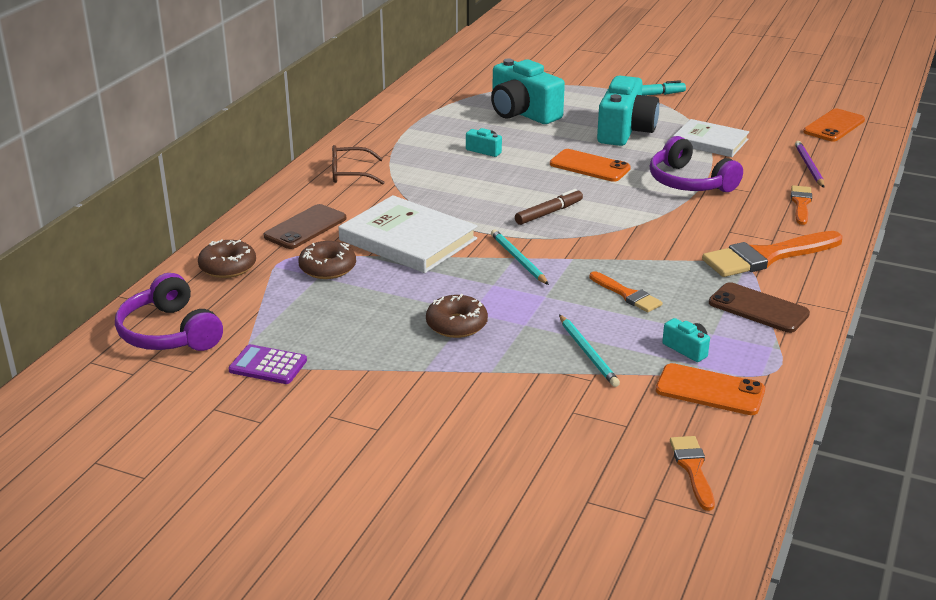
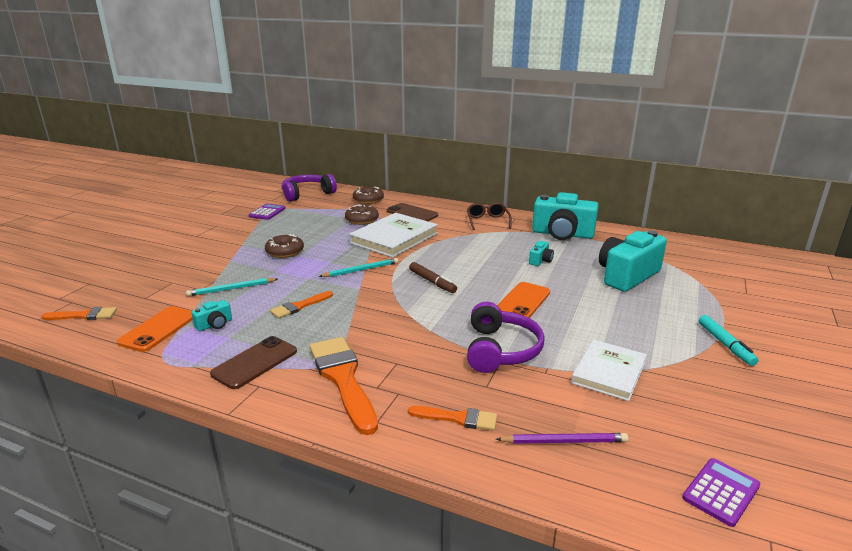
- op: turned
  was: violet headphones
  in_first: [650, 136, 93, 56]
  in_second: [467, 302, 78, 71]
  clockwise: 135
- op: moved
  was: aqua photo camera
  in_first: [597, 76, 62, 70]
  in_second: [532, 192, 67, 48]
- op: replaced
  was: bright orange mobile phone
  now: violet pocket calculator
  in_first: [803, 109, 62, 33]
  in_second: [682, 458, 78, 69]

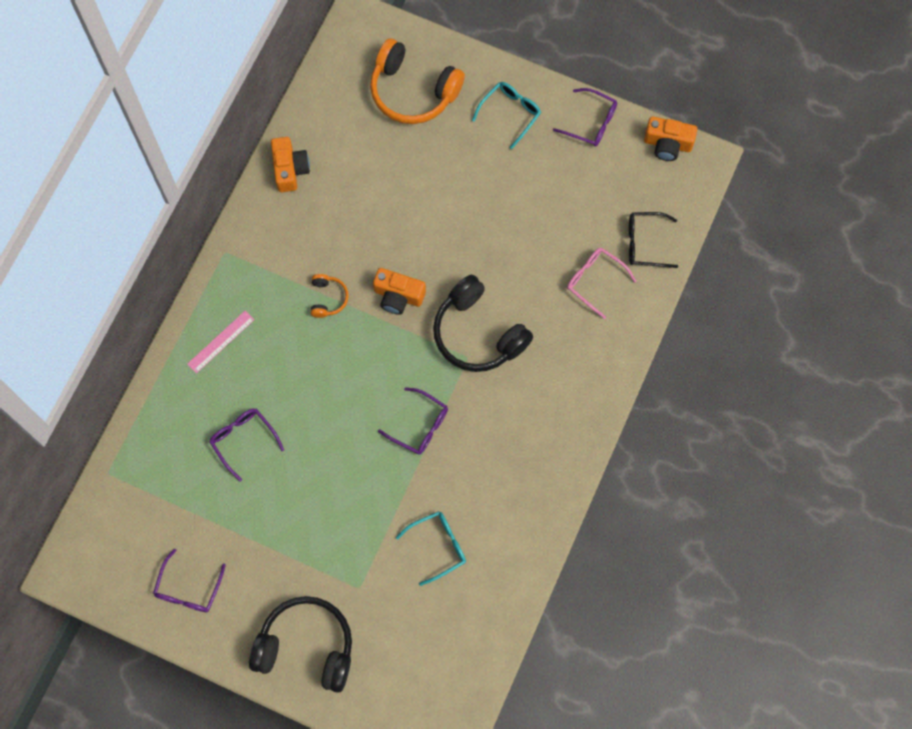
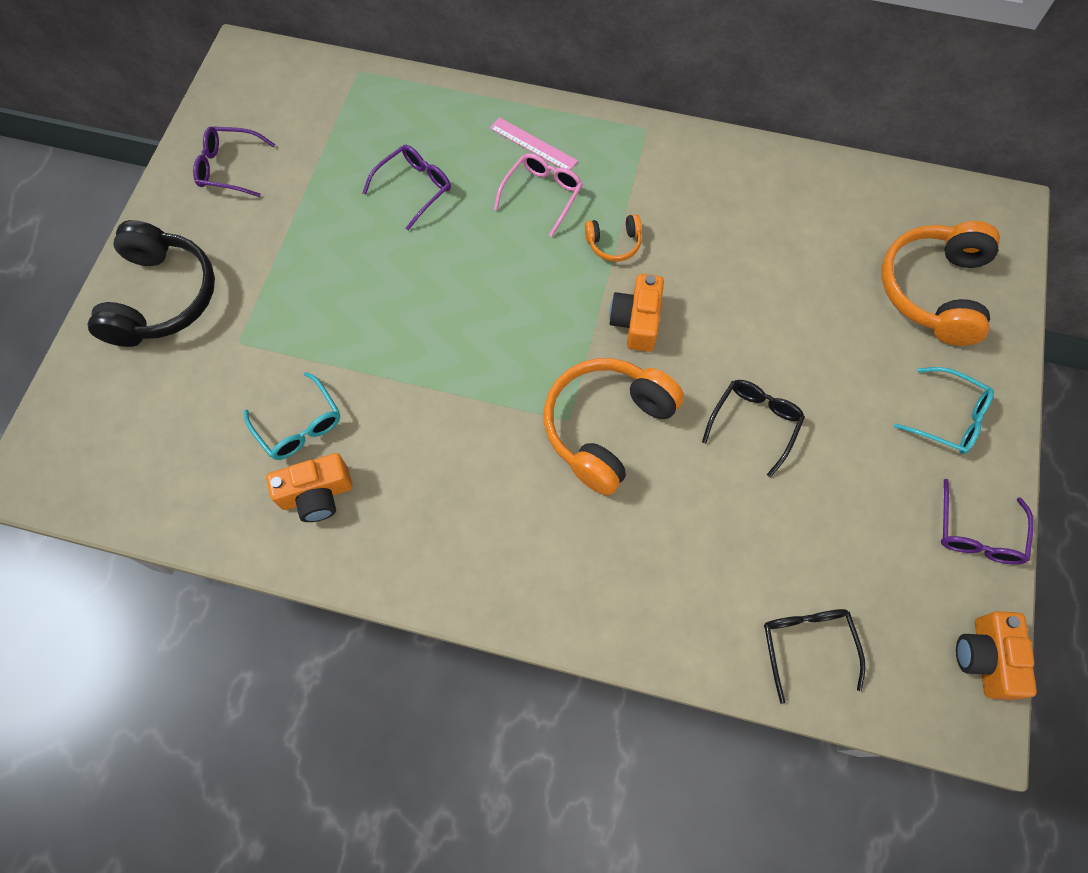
- op: moved
  was: bright orange photo camera
  in_first: [271, 137, 39, 55]
  in_second: [266, 453, 86, 69]
- op: moved
  was: rose-pink glasses
  in_first: [567, 248, 69, 71]
  in_second: [494, 153, 89, 84]
- op: recoloured
  was: jet-black headphones
  now: bright orange headphones
  in_first: [433, 275, 100, 97]
  in_second: [544, 358, 140, 138]
- op: added
  now: jet-black glasses
  in_second: [702, 380, 103, 97]
- op: removed
  was: violet glasses
  in_first: [378, 387, 70, 68]

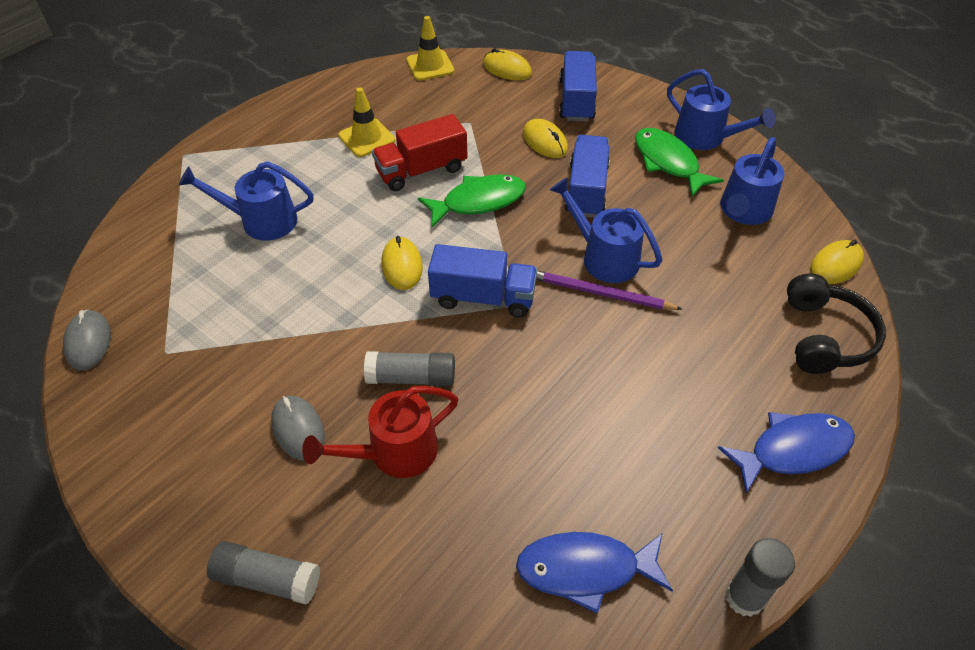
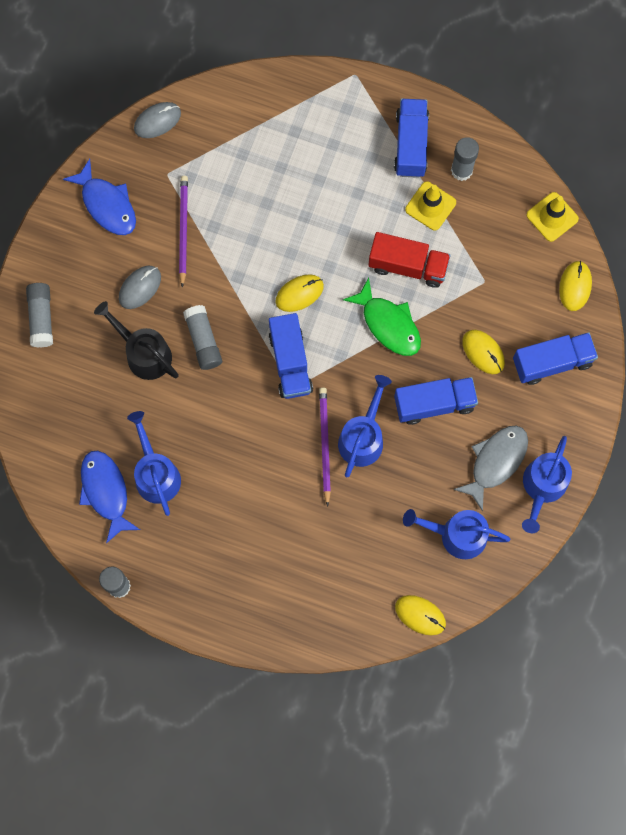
- op: moved
  was: royal blue toy fish
  in_first: [718, 412, 137, 82]
  in_second: [63, 159, 73, 76]
- op: recoloured
  was: red watering pot
  now: jet-black watering pot
  in_first: [302, 386, 157, 92]
  in_second: [94, 301, 85, 79]
- op: moved
  was: royal blue watering pot
  in_first: [179, 162, 135, 79]
  in_second: [127, 411, 54, 105]
- op: added
  now: violet wooden pencil
  in_second: [179, 176, 9, 112]
- op: turned
  was: red lorry
  in_first: [372, 114, 96, 77]
  in_second: [368, 232, 83, 56]
  clockwise: 150
- op: added
  now: royal blue lorry
  in_second: [394, 99, 35, 79]
- op: added
  now: grey stick of glue
  in_second: [451, 137, 28, 44]
- op: recoloured
  was: leaf-green toy fish
  now: grey toy fish
  in_first: [635, 128, 89, 69]
  in_second: [453, 425, 75, 86]
- op: turned
  was: yellow computer mouse
  in_first: [523, 119, 45, 39]
  in_second: [462, 330, 43, 44]
  clockwise: -75
- op: removed
  was: jet-black headphones
  in_first: [787, 274, 99, 100]

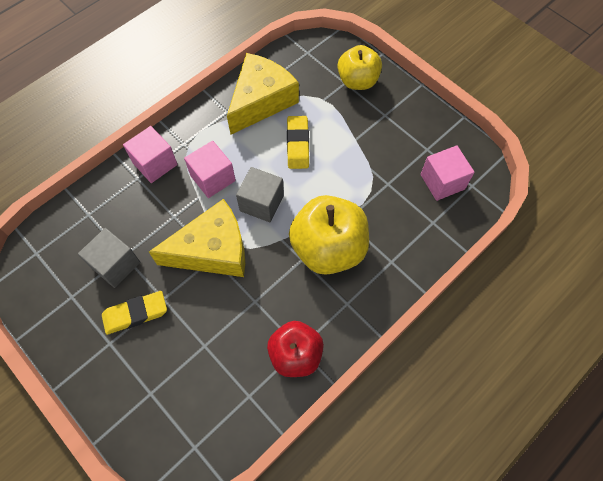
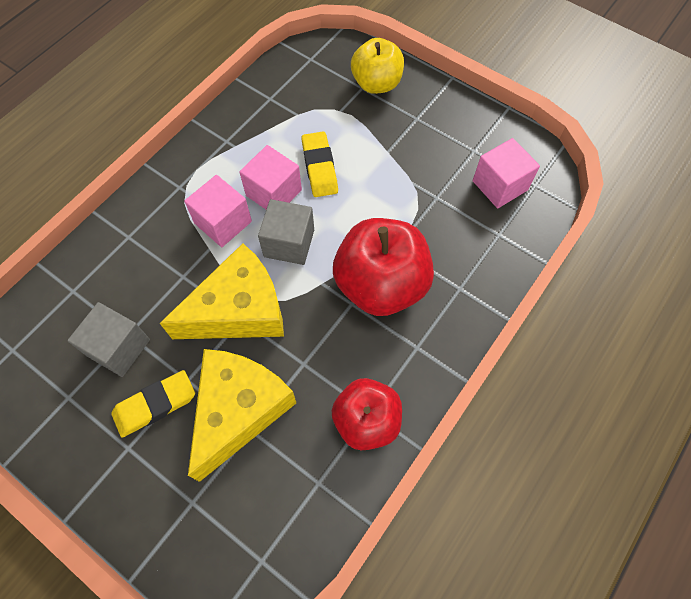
- op: moved
  was: yellow cheese wedge
  in_first: [227, 53, 72, 82]
  in_second: [188, 349, 108, 133]
- op: moved
  was: rose-pink block
  in_first: [123, 126, 55, 57]
  in_second: [239, 145, 63, 64]
- op: recoloured
  was: yellow apple fruit
  now: red apple fruit
  in_first: [289, 195, 80, 80]
  in_second: [333, 218, 101, 98]

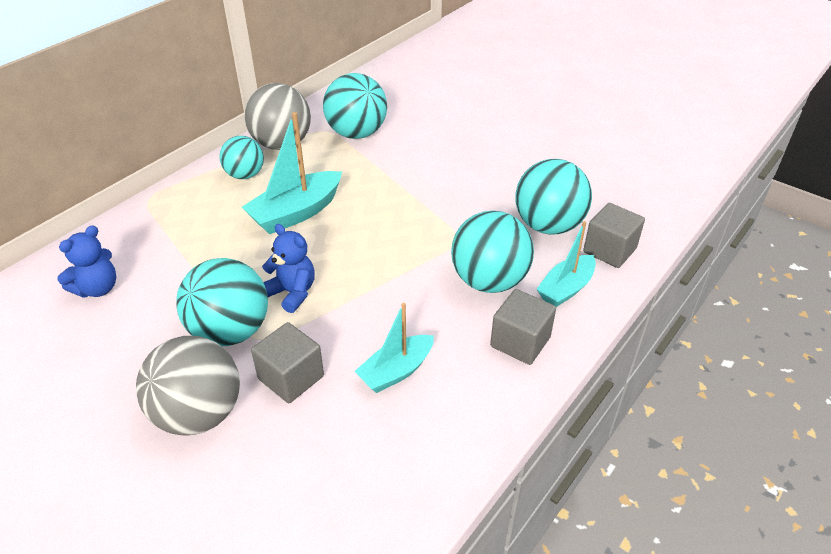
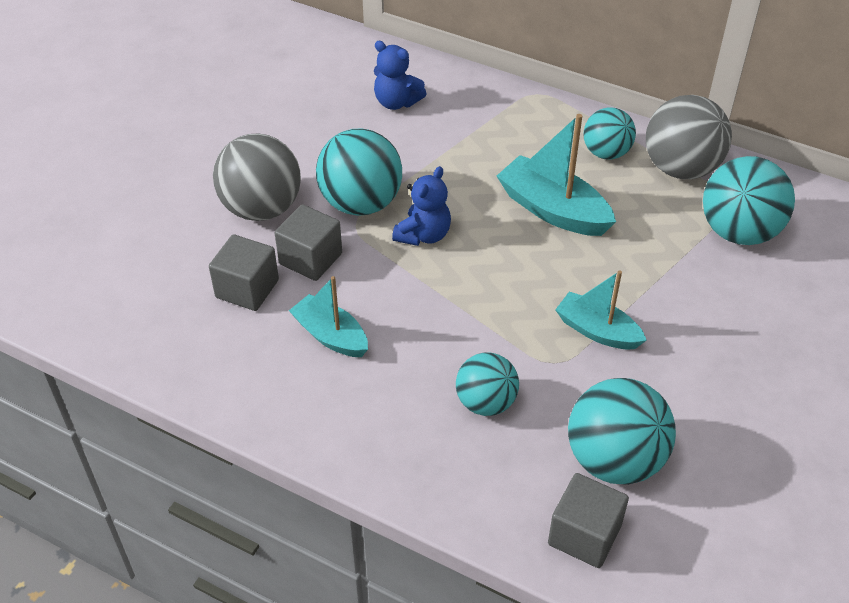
- op: moved
  was: grey block
  in_first: [490, 289, 66, 76]
  in_second: [209, 234, 70, 77]
- op: resized
  was: aqua sphere
  in_first: [451, 210, 83, 83]
  in_second: [456, 352, 63, 64]
  ratio: 0.63
- op: moved
  was: aqua sailboat
  in_first: [536, 221, 60, 86]
  in_second: [555, 270, 92, 79]

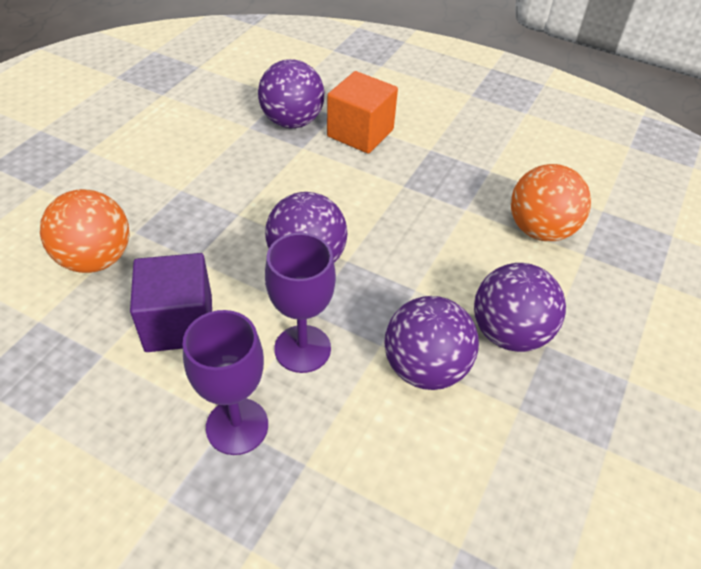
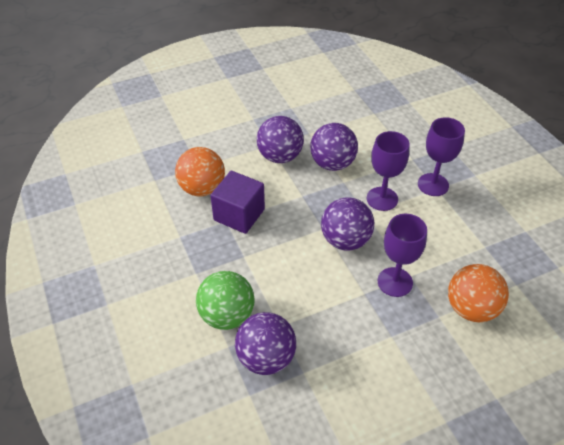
- op: replaced
  was: bright orange block
  now: leaf-green sphere
  in_first: [327, 71, 71, 83]
  in_second: [196, 271, 59, 59]
- op: moved
  was: violet block
  in_first: [130, 253, 82, 99]
  in_second: [210, 171, 55, 63]
- op: added
  now: violet chalice
  in_second: [378, 214, 49, 83]

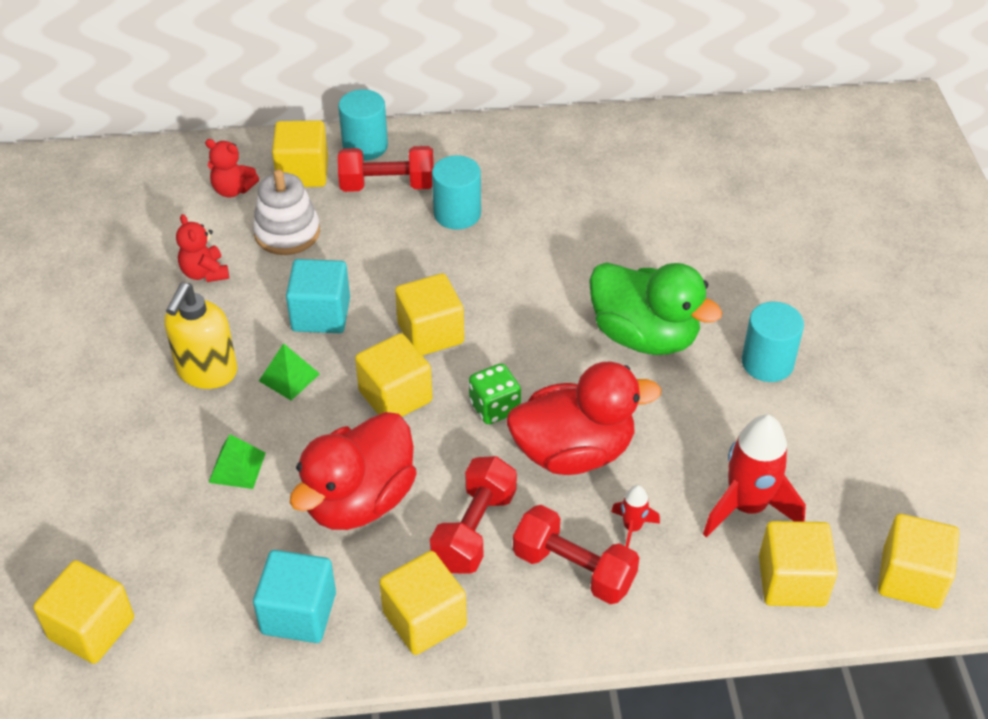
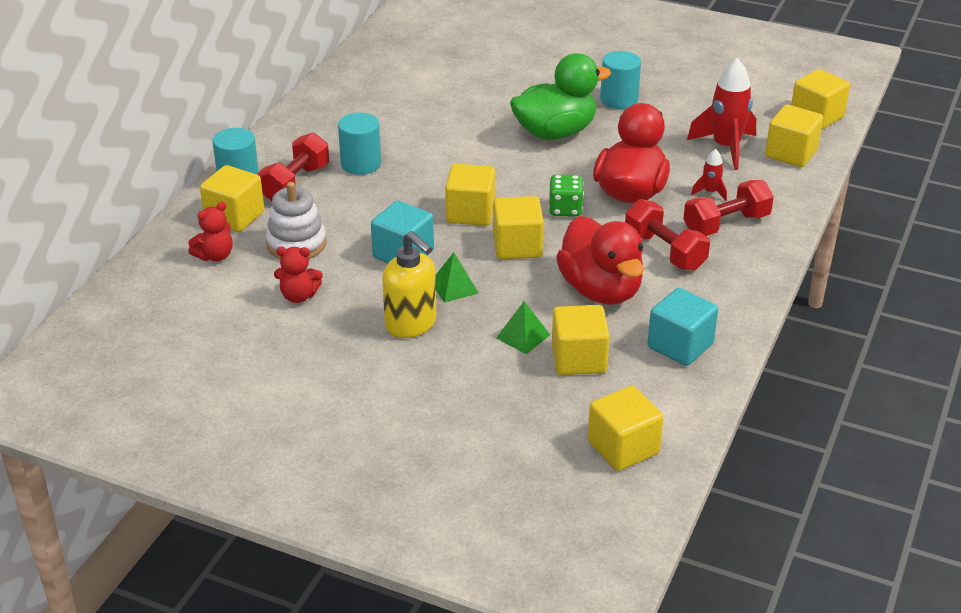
- op: moved
  was: yellow block
  in_first: [379, 551, 88, 104]
  in_second: [552, 305, 58, 70]

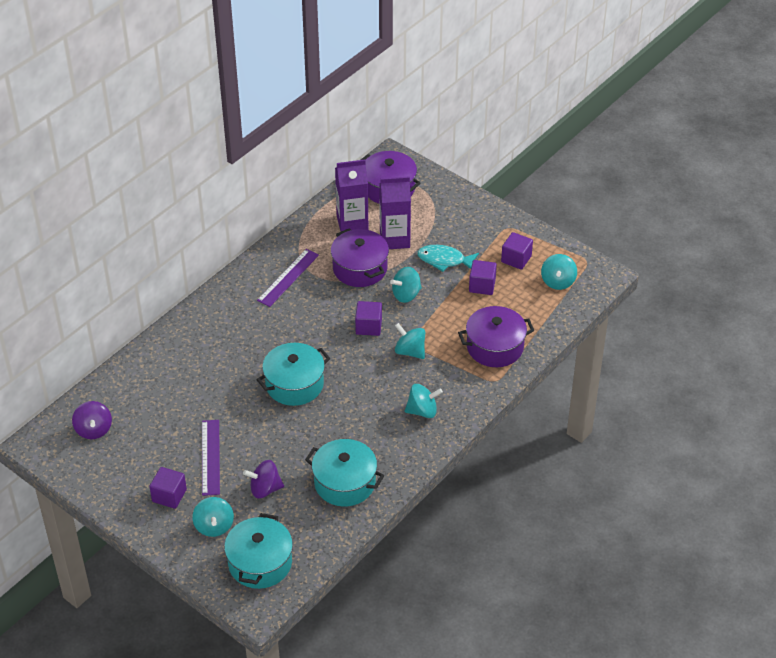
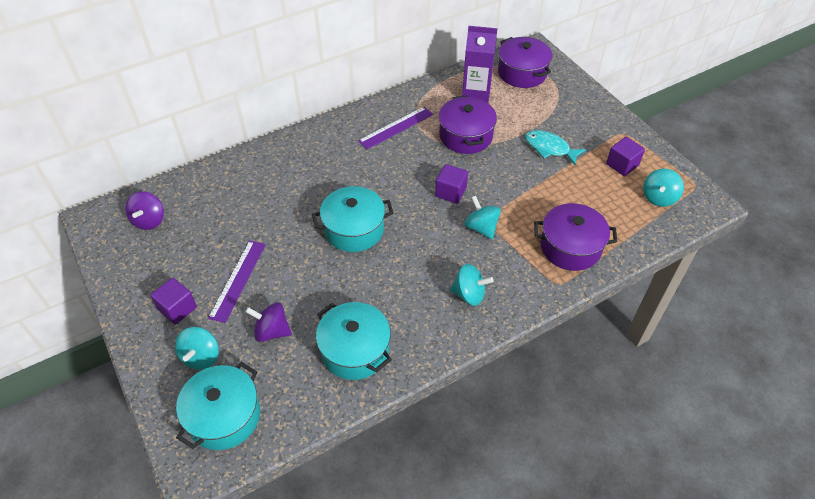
- op: removed
  was: violet milk carton
  in_first: [379, 176, 32, 73]
- op: removed
  was: aqua whirligig
  in_first: [390, 267, 32, 36]
- op: removed
  was: violet block
  in_first: [469, 260, 28, 35]

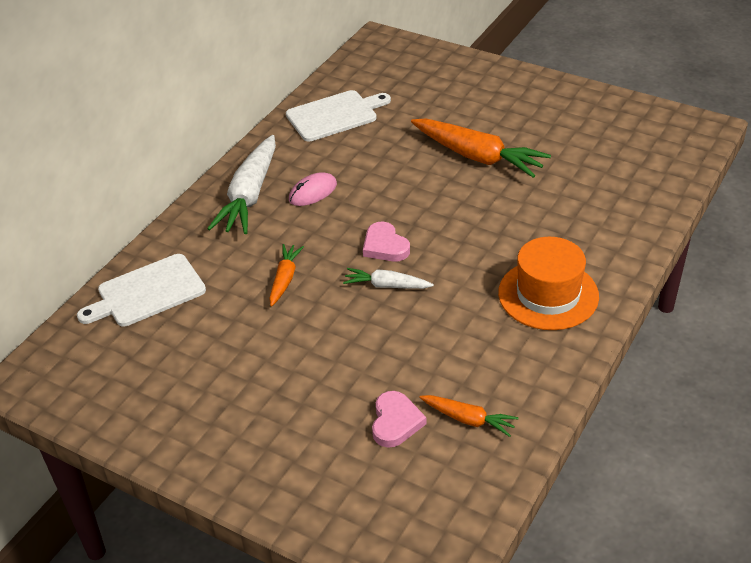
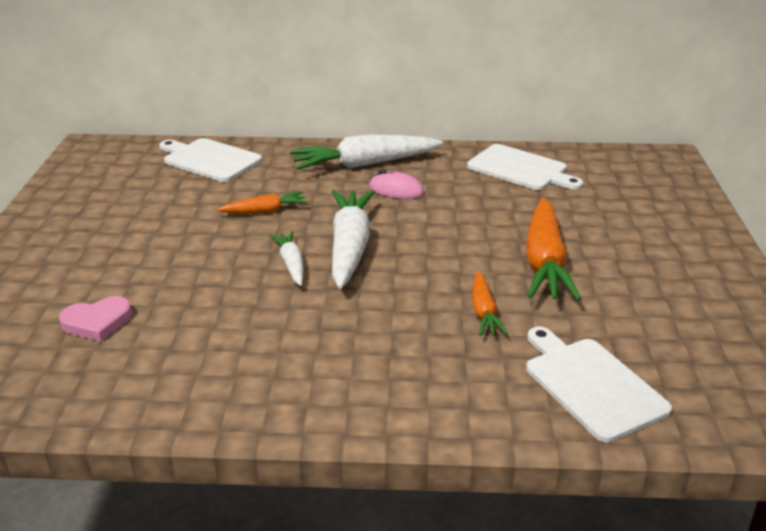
- op: replaced
  was: rose-pink love heart
  now: white toy carrot
  in_first: [363, 222, 47, 39]
  in_second: [332, 190, 43, 99]
- op: moved
  was: bright orange toy carrot
  in_first: [419, 395, 100, 42]
  in_second: [472, 271, 36, 65]
- op: added
  now: white cutting board
  in_second: [526, 326, 146, 116]
- op: removed
  was: bright orange top hat
  in_first: [498, 237, 101, 93]

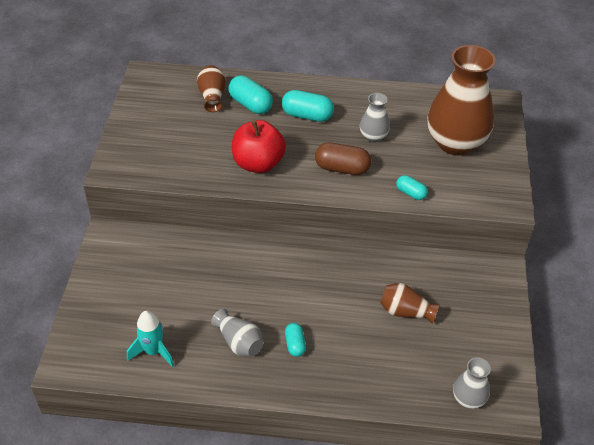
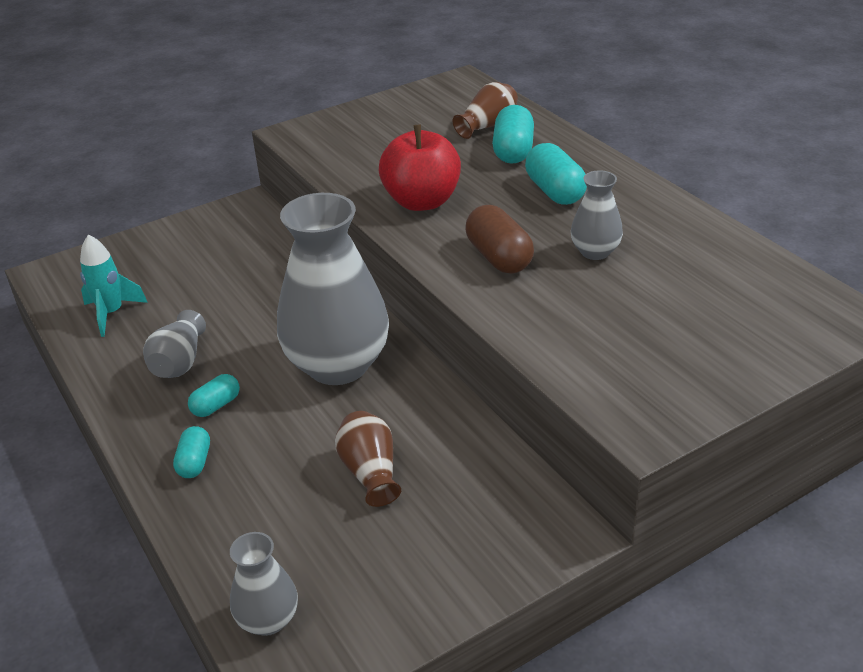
- op: moved
  was: aqua pill
  in_first: [396, 175, 32, 25]
  in_second: [173, 426, 37, 52]
- op: added
  now: grey vase
  in_second: [277, 193, 112, 192]
- op: removed
  was: dark brown vase
  in_first: [427, 45, 69, 111]

